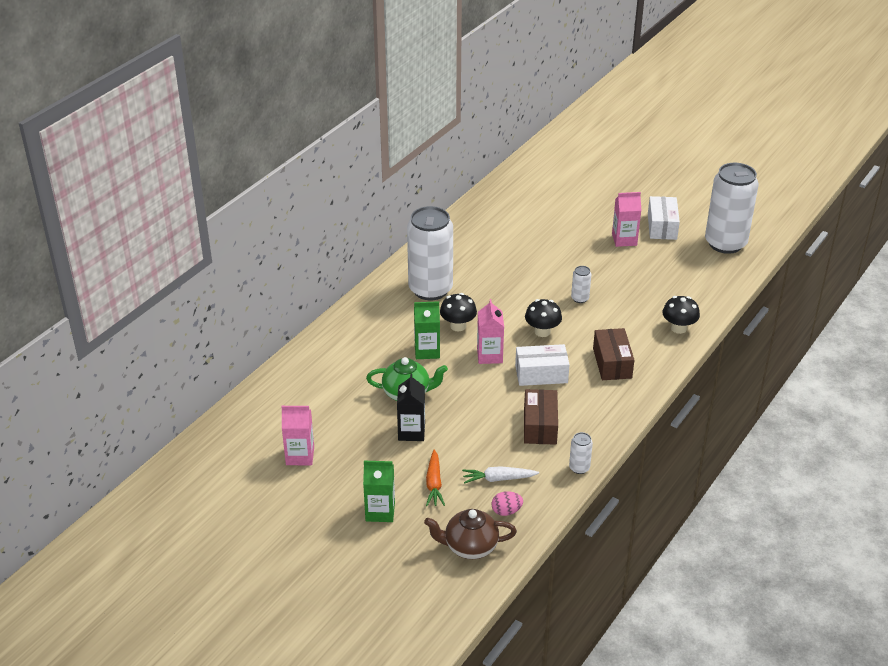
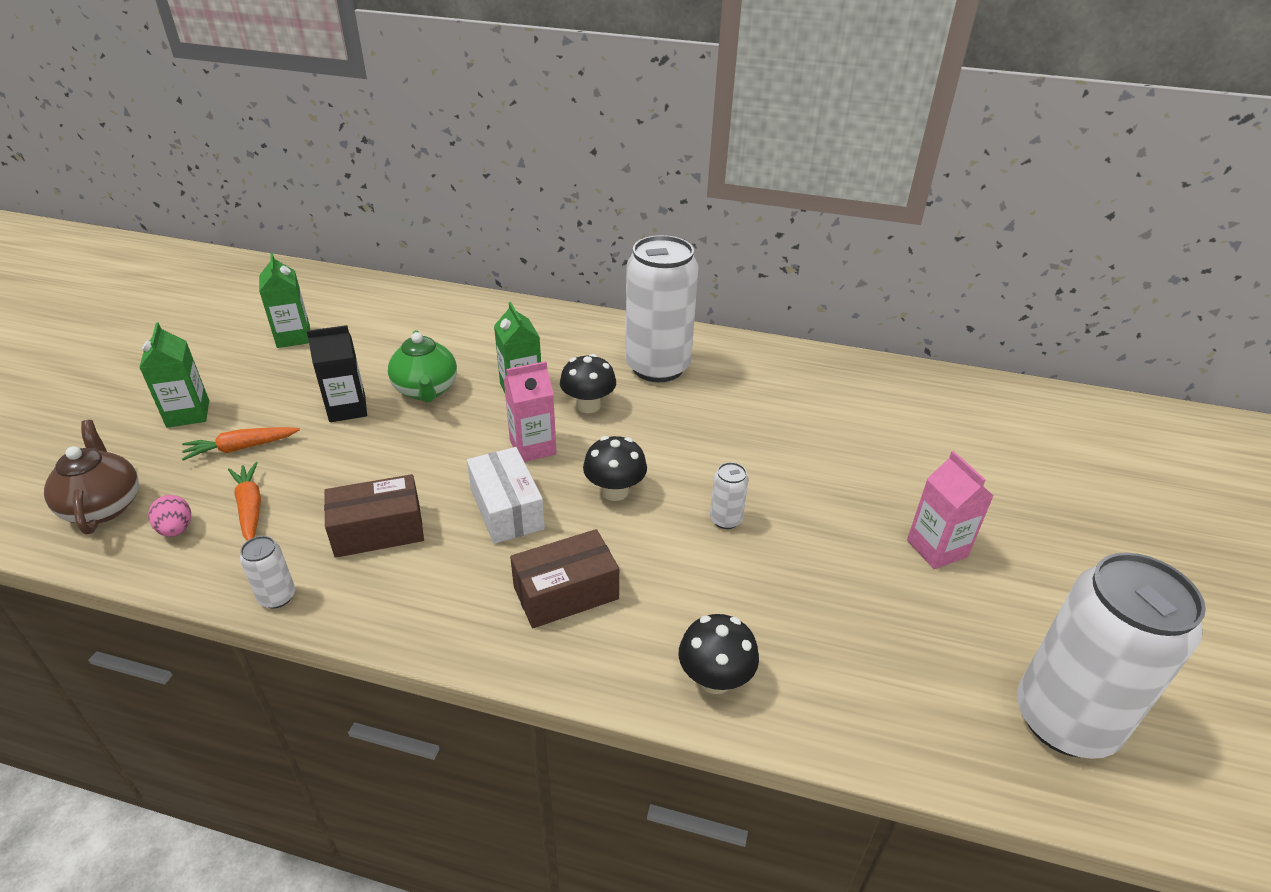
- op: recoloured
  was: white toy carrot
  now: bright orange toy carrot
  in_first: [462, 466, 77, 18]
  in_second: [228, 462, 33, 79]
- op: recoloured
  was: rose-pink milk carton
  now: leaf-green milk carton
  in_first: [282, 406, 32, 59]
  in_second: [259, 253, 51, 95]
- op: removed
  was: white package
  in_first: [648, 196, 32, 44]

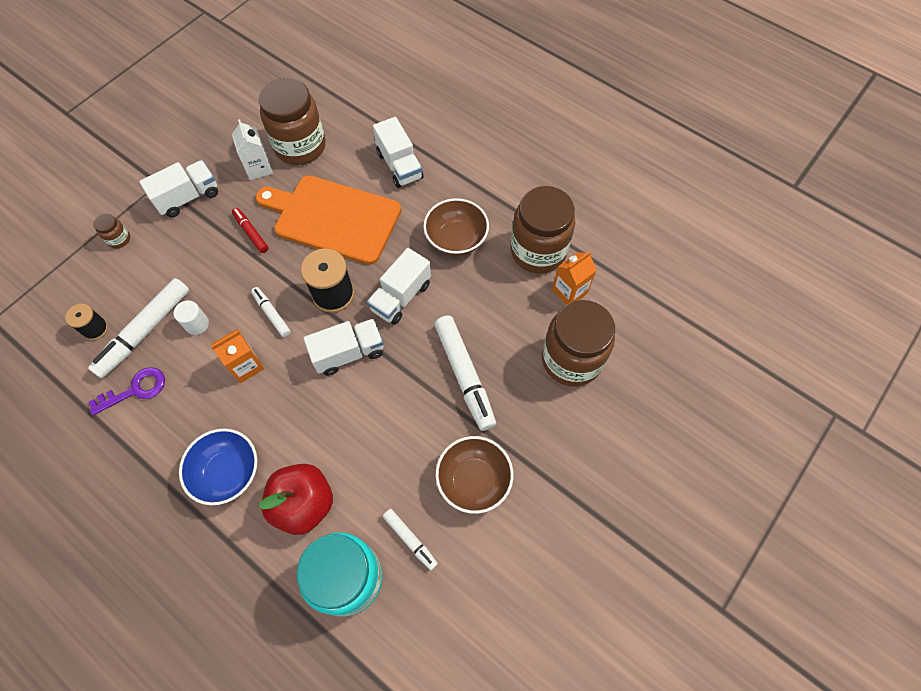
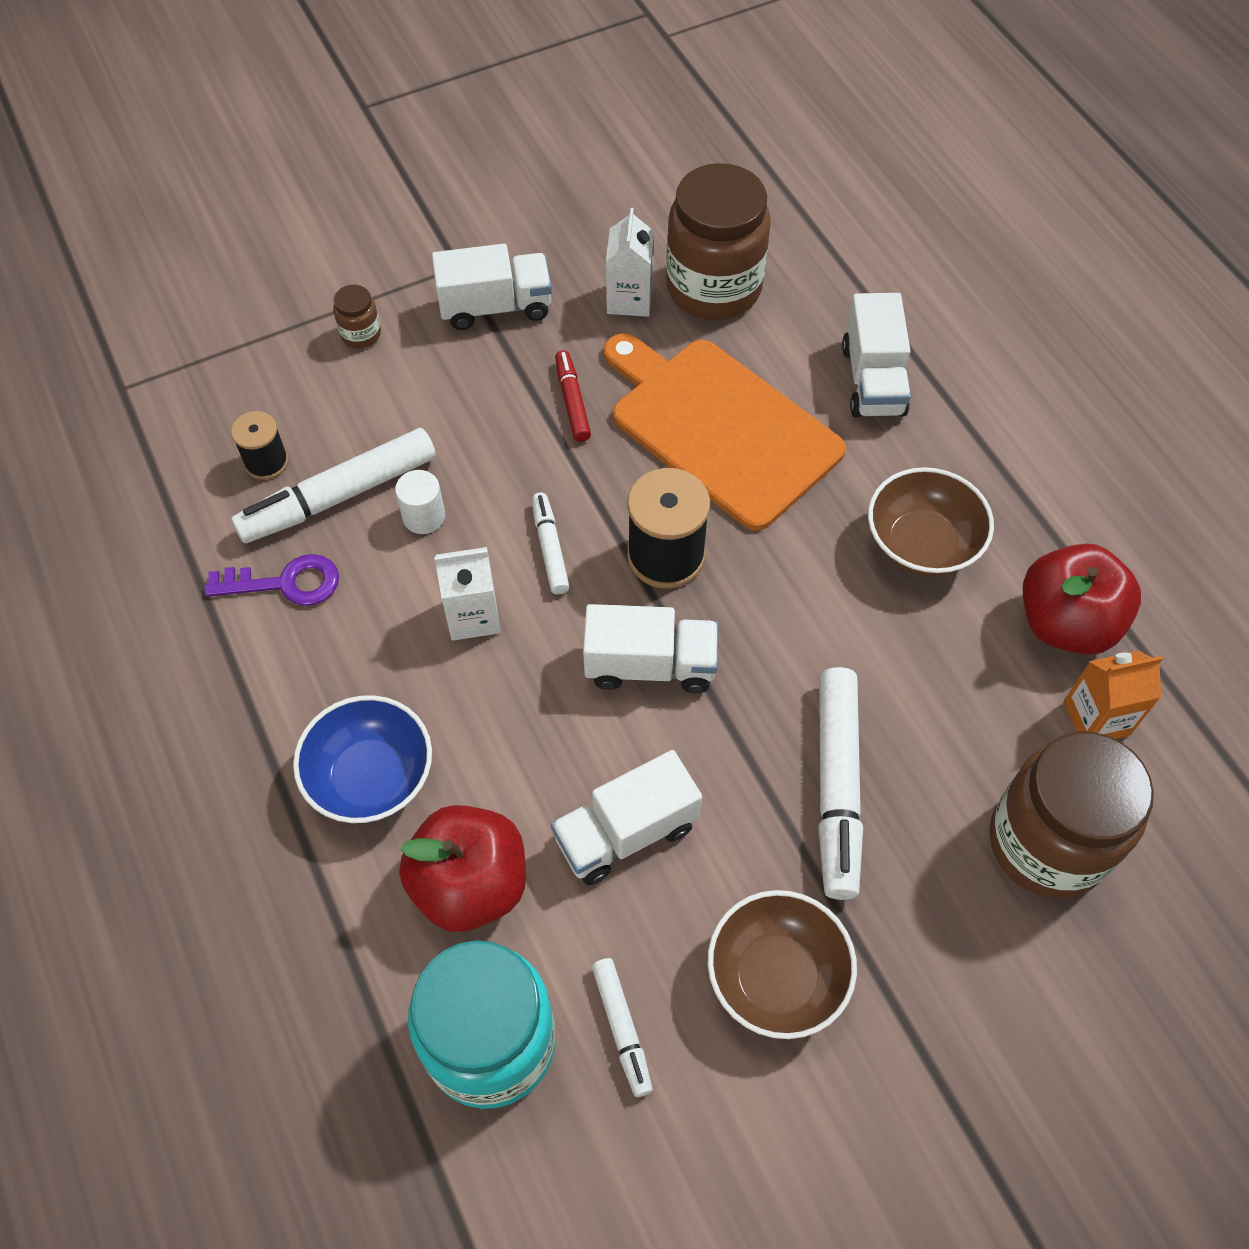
- op: recoloured
  was: bright orange milk carton
  now: white milk carton
  in_first: [211, 329, 53, 54]
  in_second: [434, 547, 66, 94]
- op: moved
  was: white lorry
  in_first: [367, 248, 64, 77]
  in_second: [551, 750, 151, 135]
- op: replaced
  was: dark brown preserve jar
  now: red apple fruit
  in_first: [510, 186, 65, 87]
  in_second: [1023, 543, 118, 112]

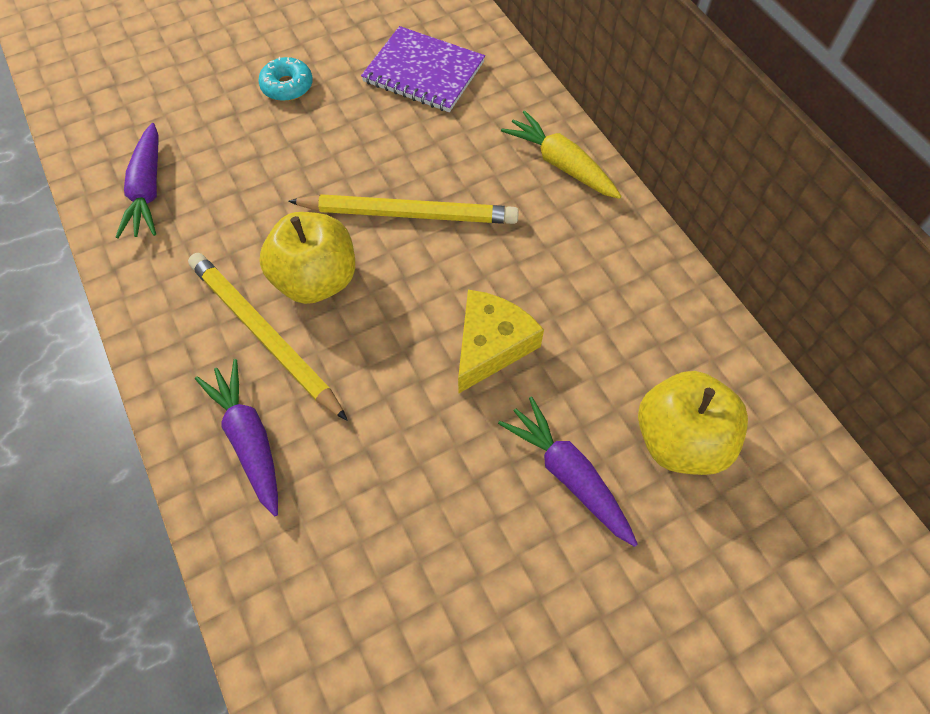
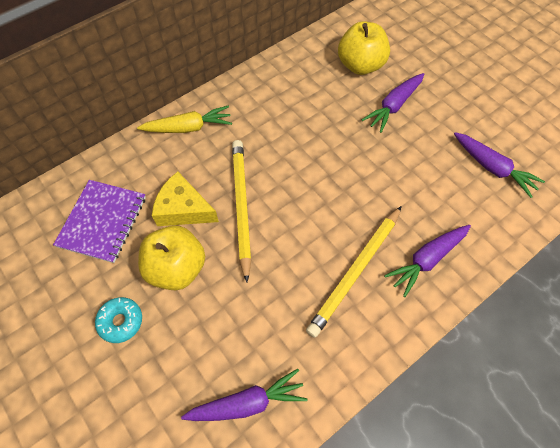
- op: turned
  was: yellow toy carrot
  in_first: [501, 111, 120, 88]
  in_second: [137, 106, 95, 27]
  clockwise: -135
- op: moved
  was: yellow apple fruit
  in_first: [259, 212, 96, 92]
  in_second: [138, 225, 67, 65]
- op: moved
  was: yellow cheese wedge
  in_first: [458, 290, 86, 103]
  in_second: [152, 172, 67, 54]
- op: added
  now: violet toy carrot
  in_second: [454, 132, 91, 66]

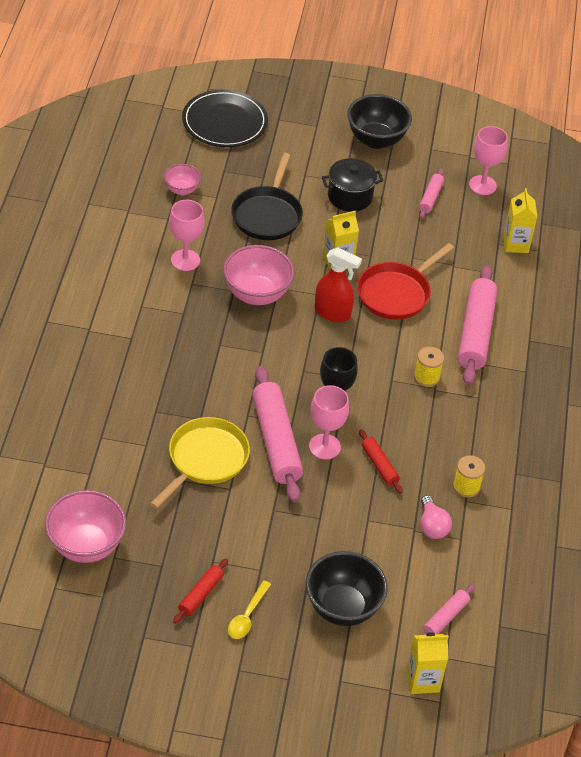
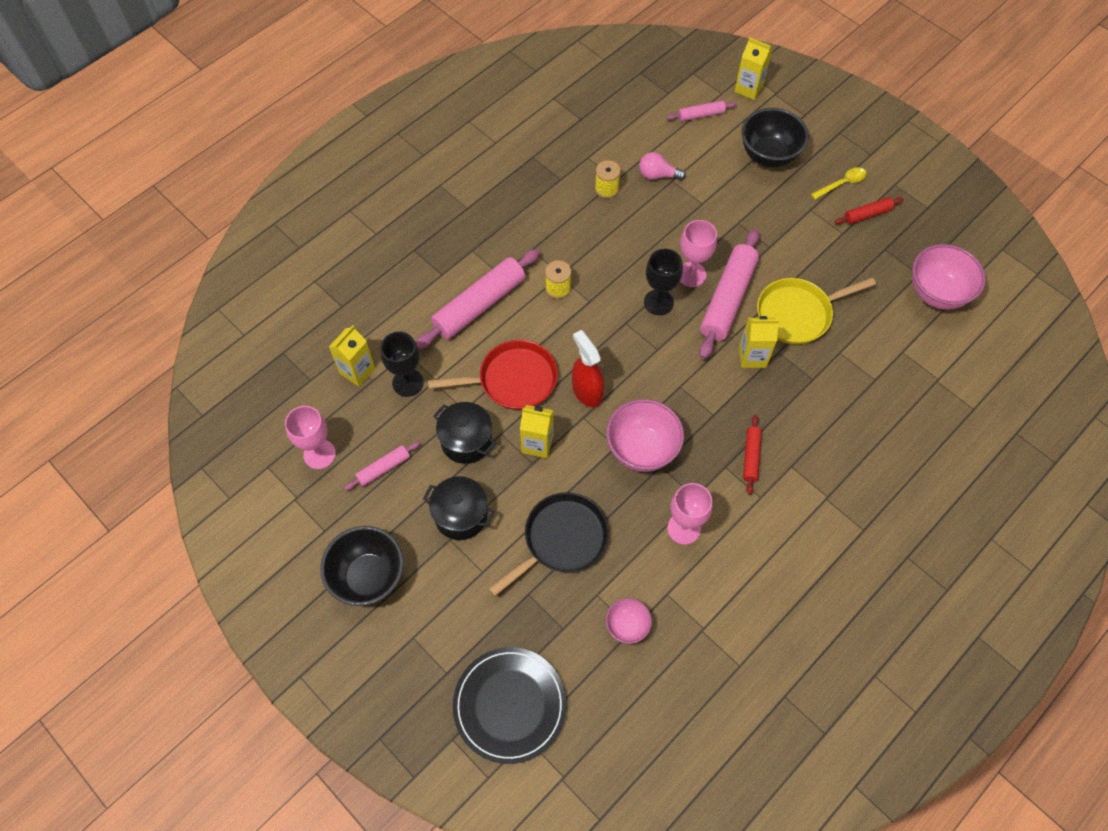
- op: added
  now: jet-black chalice
  in_second: [380, 332, 44, 65]
- op: added
  now: jet-black cooking pot
  in_second: [433, 402, 63, 62]
- op: turned
  was: rose-pink lightbulb
  in_first: [421, 495, 31, 44]
  in_second: [639, 152, 47, 28]
  clockwise: -105
- op: added
  now: yellow milk carton
  in_second: [739, 316, 40, 52]
- op: moved
  was: red dough roller
  in_first: [359, 429, 44, 65]
  in_second: [743, 415, 19, 80]

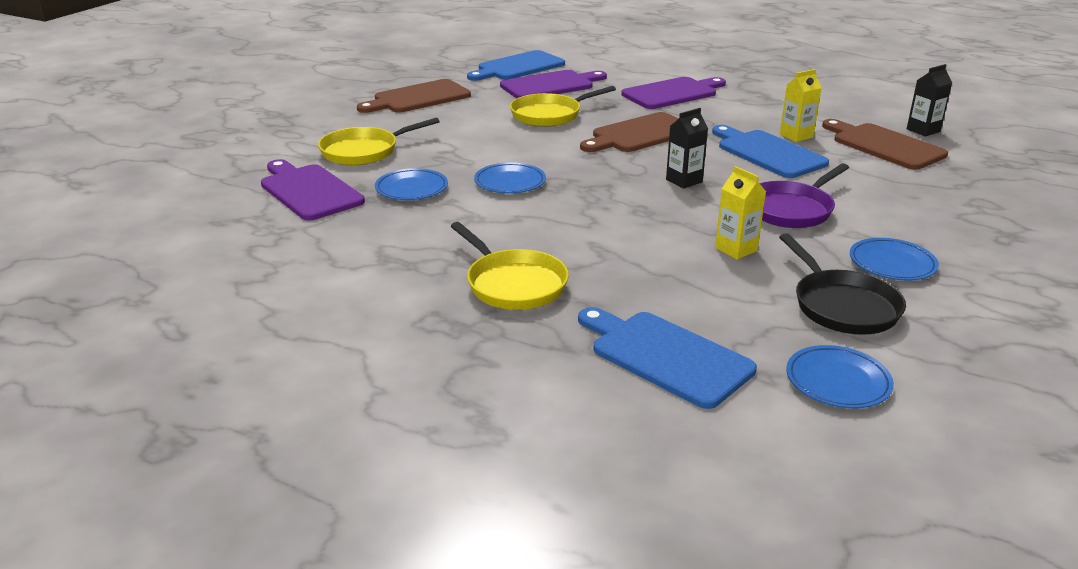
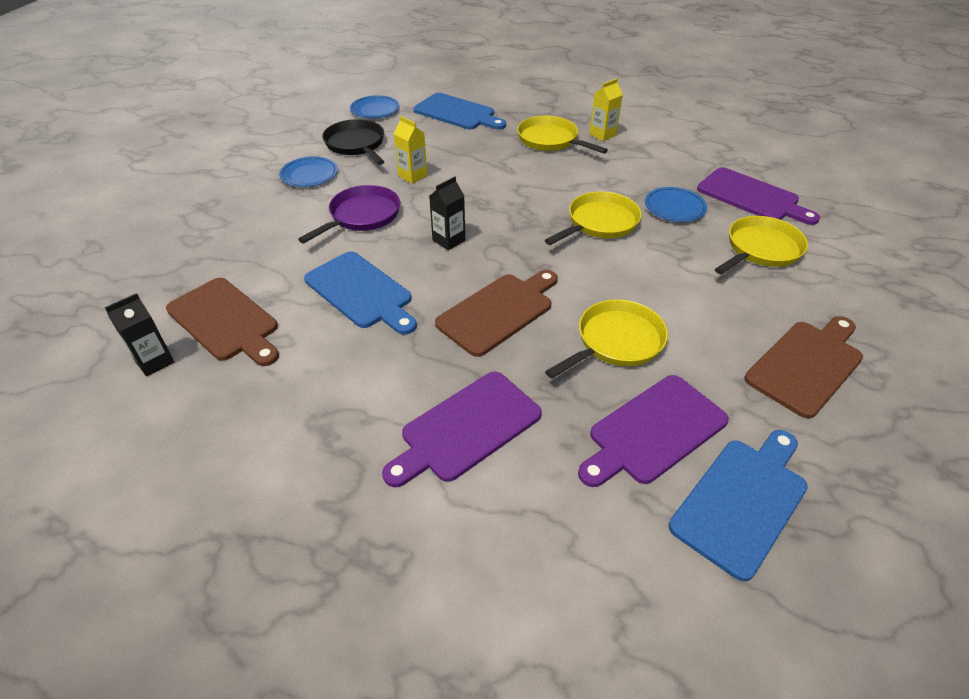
- op: replaced
  was: royal blue flat dish
  now: yellow pan
  in_first: [474, 162, 72, 31]
  in_second: [545, 192, 97, 53]
- op: moved
  was: yellow milk carton
  in_first: [780, 69, 42, 73]
  in_second: [589, 78, 34, 63]

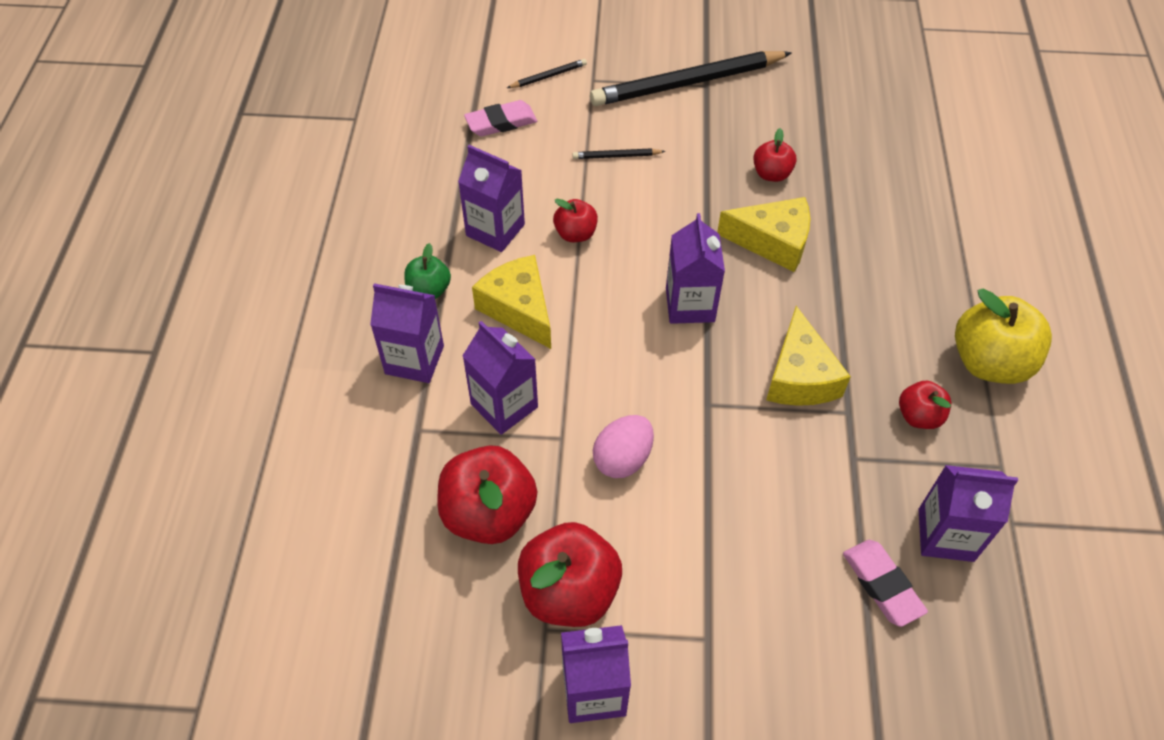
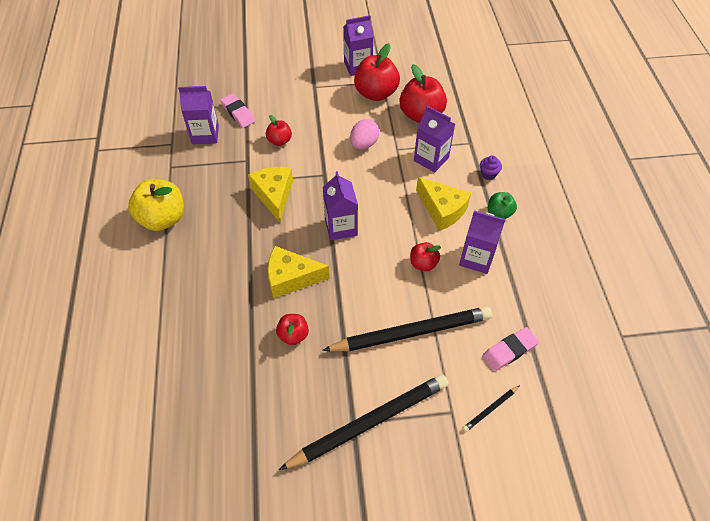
- op: moved
  was: red apple fruit
  in_first: [899, 381, 52, 48]
  in_second: [266, 115, 26, 31]
- op: resized
  was: jet-black wooden pencil
  in_first: [572, 148, 94, 11]
  in_second: [322, 306, 170, 45]
  ratio: 2.44
- op: replaced
  was: violet milk carton
  now: violet fairy cake
  in_first: [370, 283, 74, 100]
  in_second: [480, 155, 22, 25]

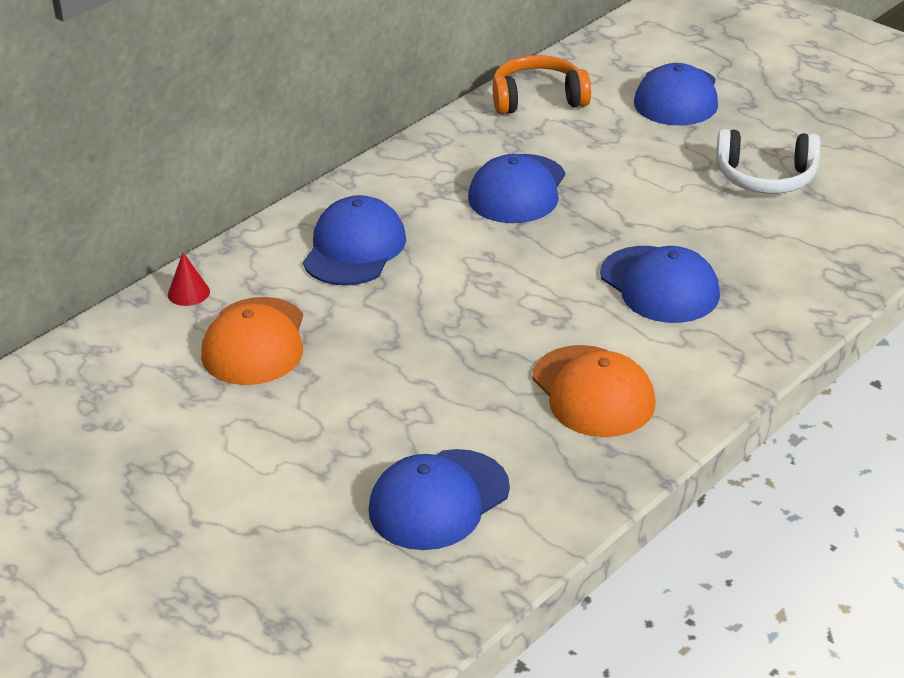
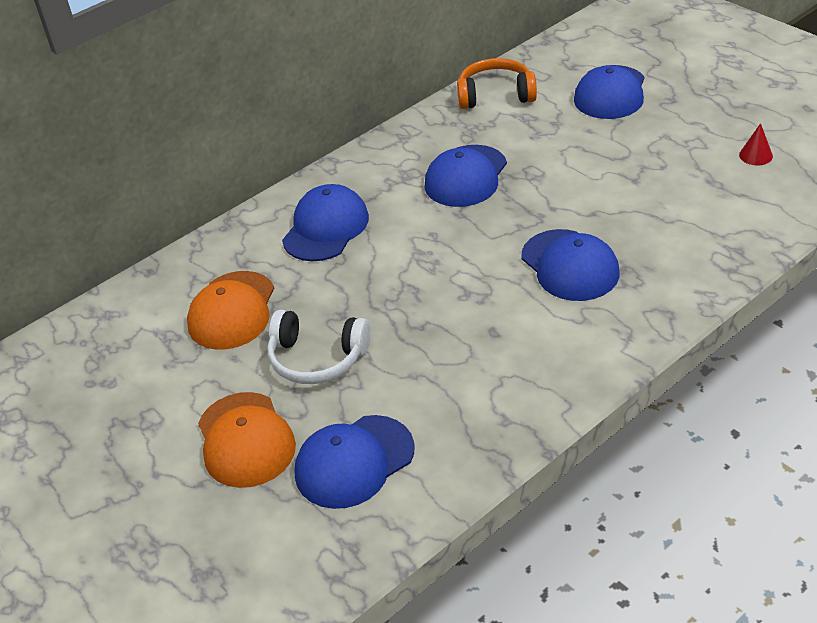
- op: moved
  was: bright orange baseball cap
  in_first: [532, 345, 124, 92]
  in_second: [198, 392, 98, 96]
- op: moved
  was: white headphones
  in_first: [716, 129, 104, 65]
  in_second: [267, 310, 104, 74]
- op: moved
  was: red cone shape
  in_first: [168, 252, 42, 54]
  in_second: [739, 123, 34, 42]

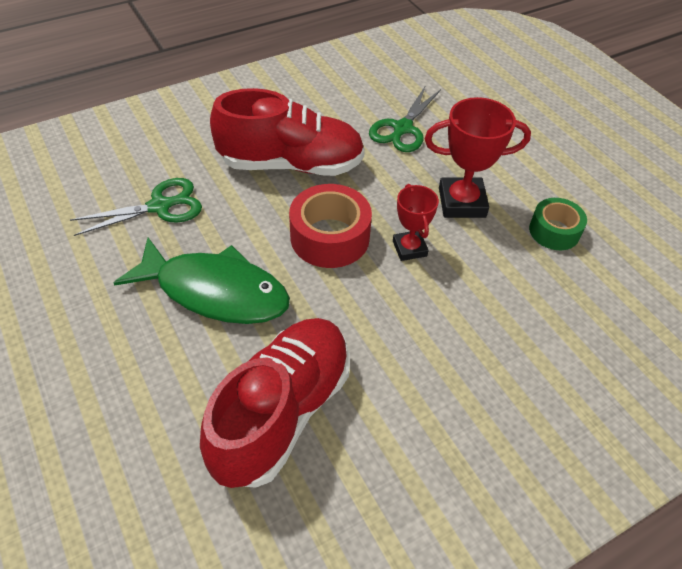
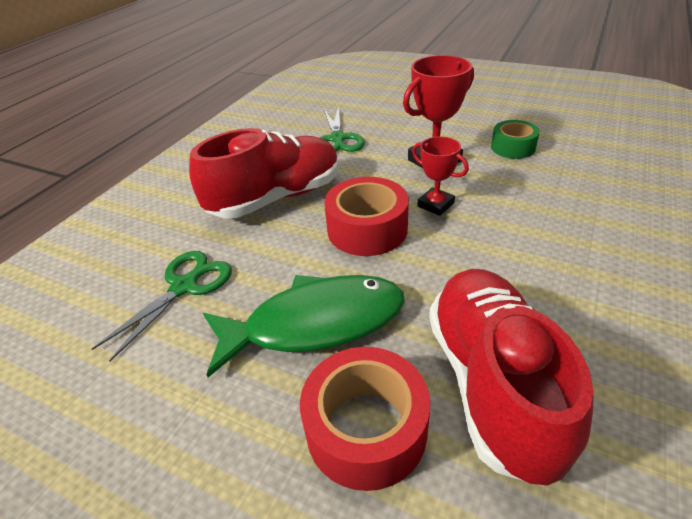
- op: added
  now: red sticky tape
  in_second: [300, 347, 130, 144]

